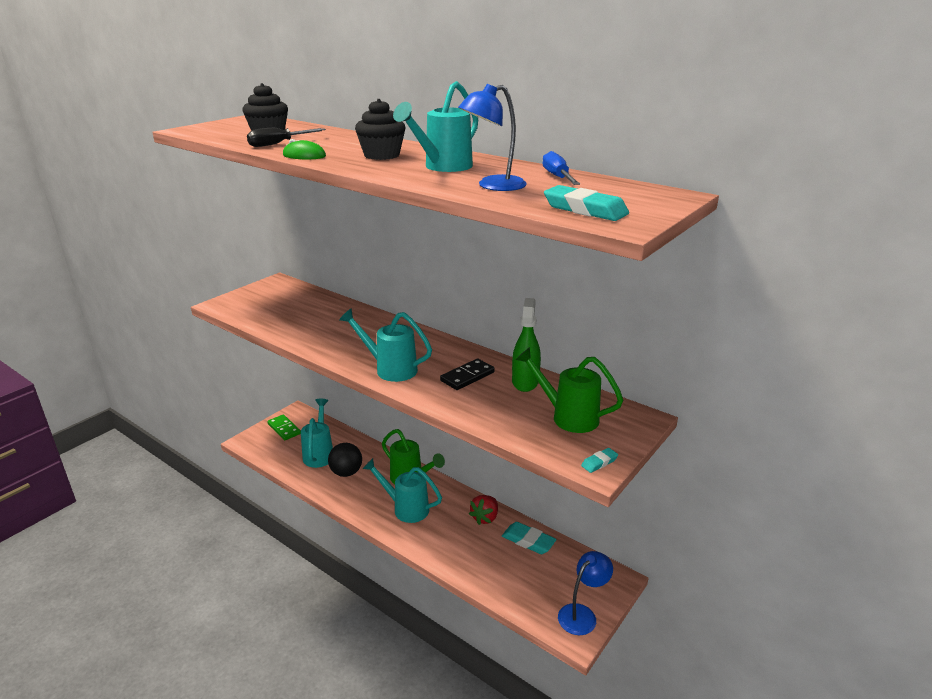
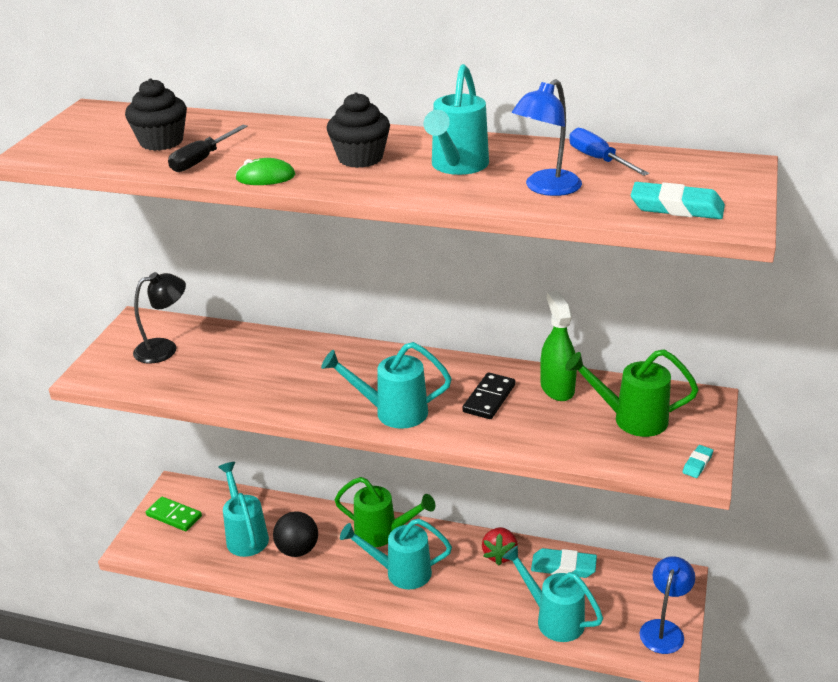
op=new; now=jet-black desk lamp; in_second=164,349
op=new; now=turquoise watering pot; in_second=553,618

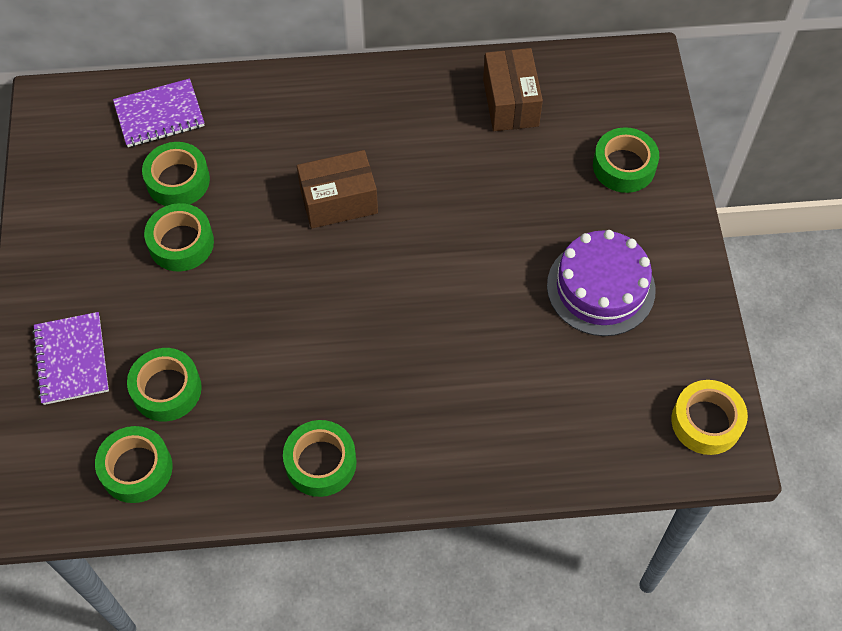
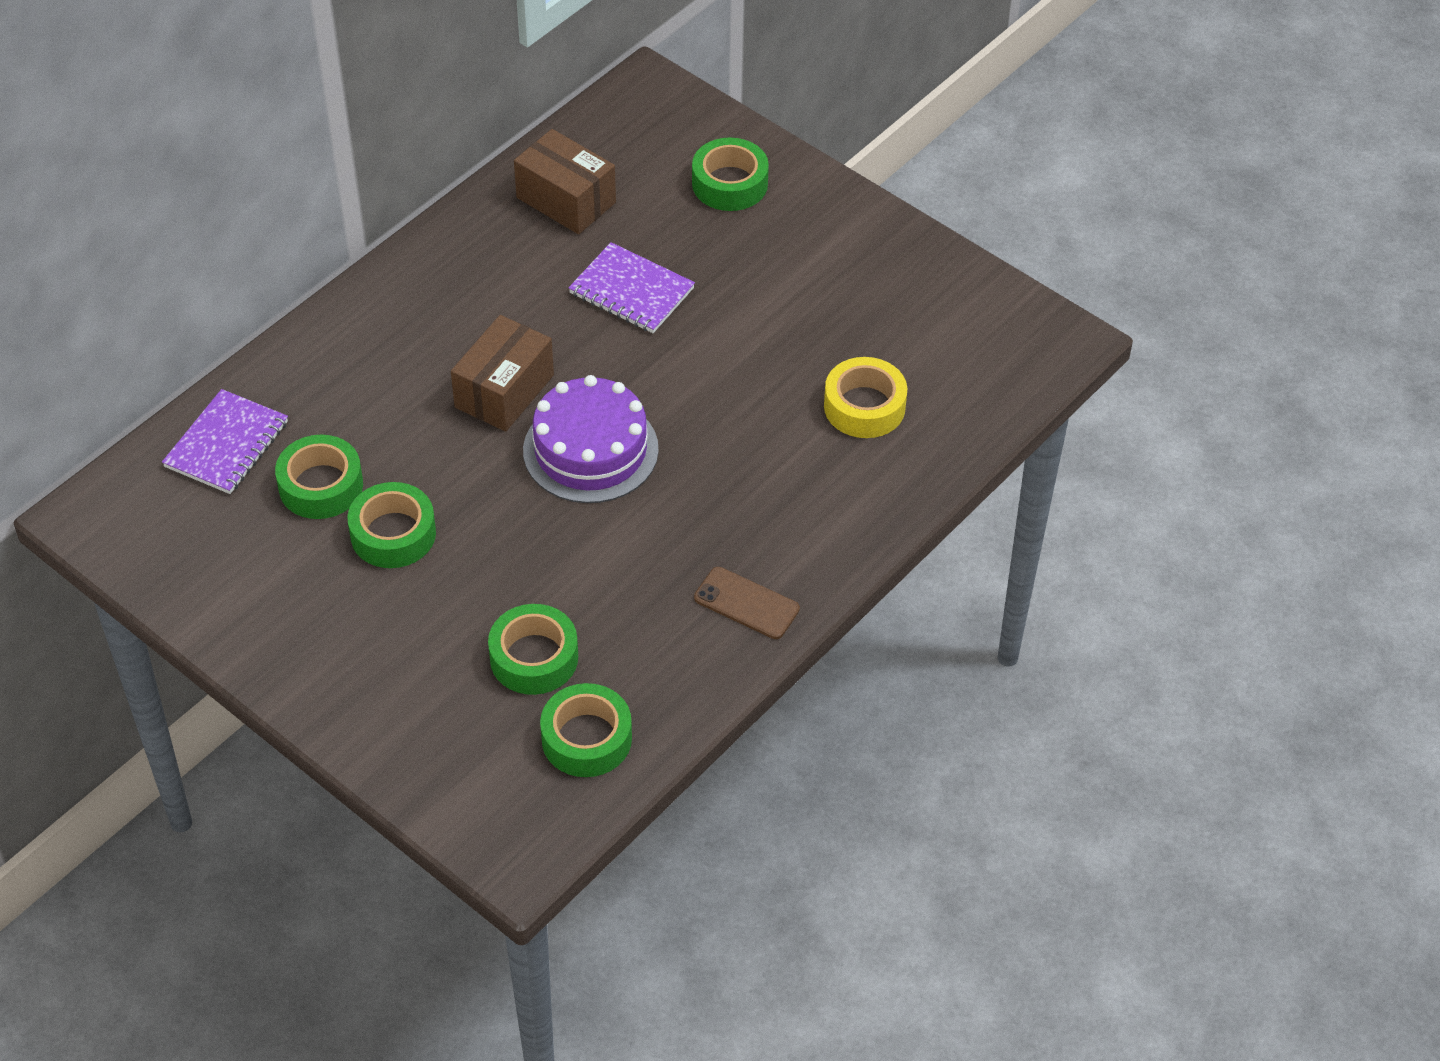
op=shifted; was=royal purple notebook; in_first=71,360; in_second=631,291
op=shifted; was=royal purple gateau; in_first=601,287; in_second=590,450
op=shifted; was=golden sticky tape; in_first=706,422; in_second=864,406
op=swapped; was=green sticky tape; now=dark brown smartphone; in_first=320,462; in_second=746,603

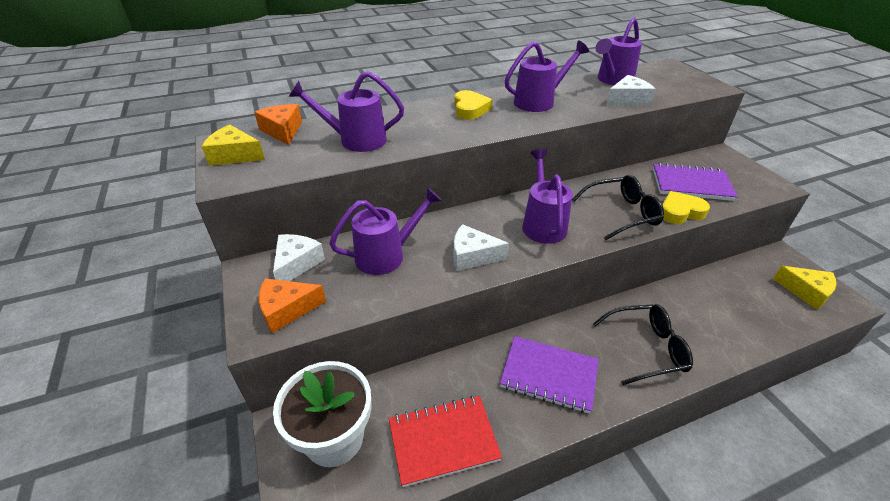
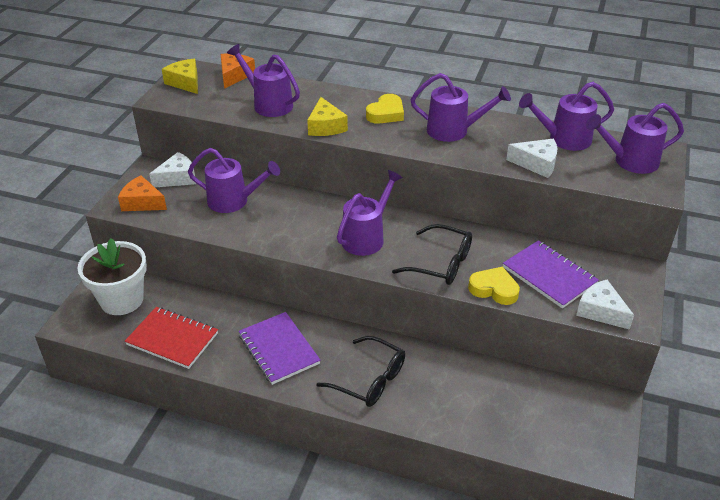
op=new; now=royal purple watering pot; in_second=629,161
op=shifted; was=snow-white cheese wedge; in_first=472,256; in_second=600,311
op=shifted; was=golden cheese wedge; in_first=806,292; in_second=325,126

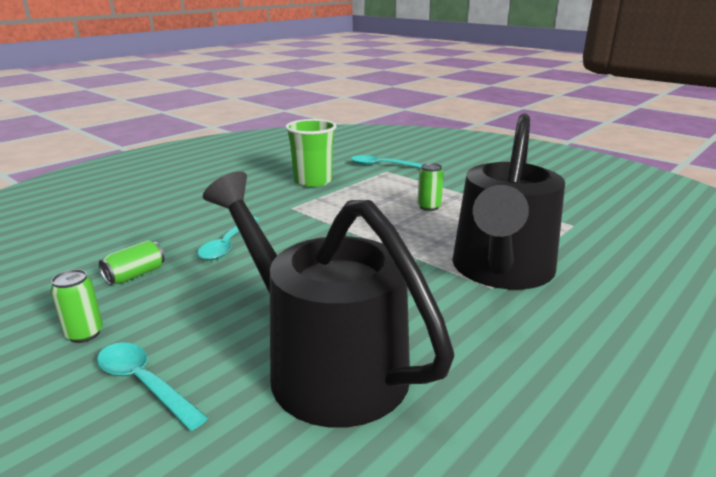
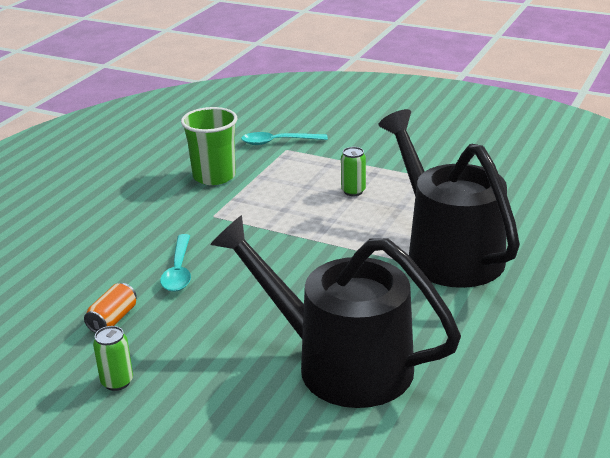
op=gone; was=turquoise spoon; in_first=144,383
op=repainted; was=green can; now=bright orange can; in_first=135,275; in_second=113,319
op=rotated; was=jet-black watering pot; in_first=501,271; in_second=447,252; clockwise=150

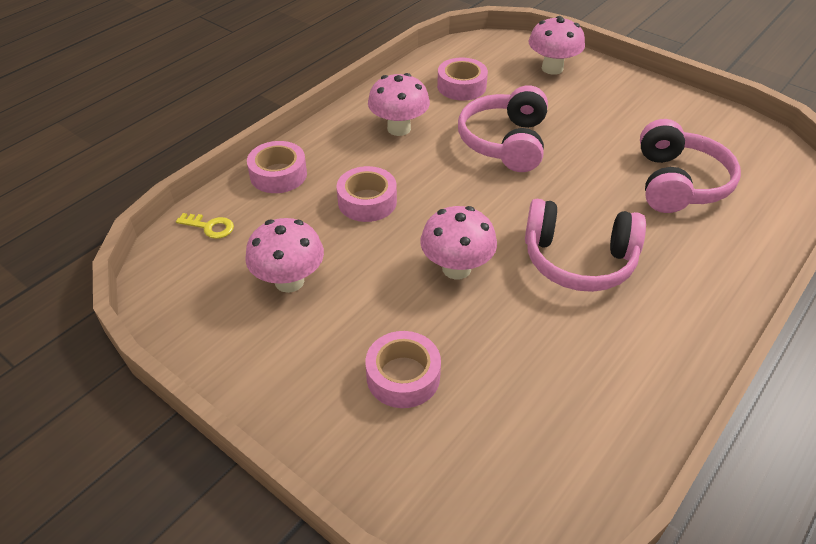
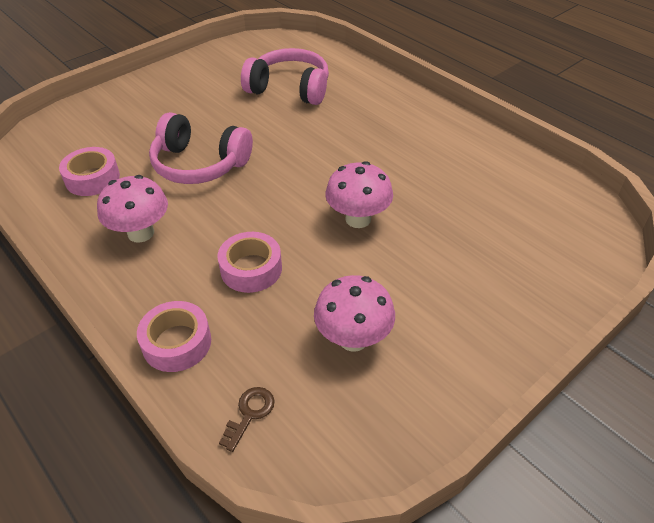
op=gone; was=rose-pink sticky tape; in_first=403,376
op=gone; was=rose-pink headphones; in_first=578,260
op=gone; was=rose-pink mushroom; in_first=552,68
op=repainted; was=golden latchkey; now=dark brown latchkey; in_first=210,227; in_second=249,414

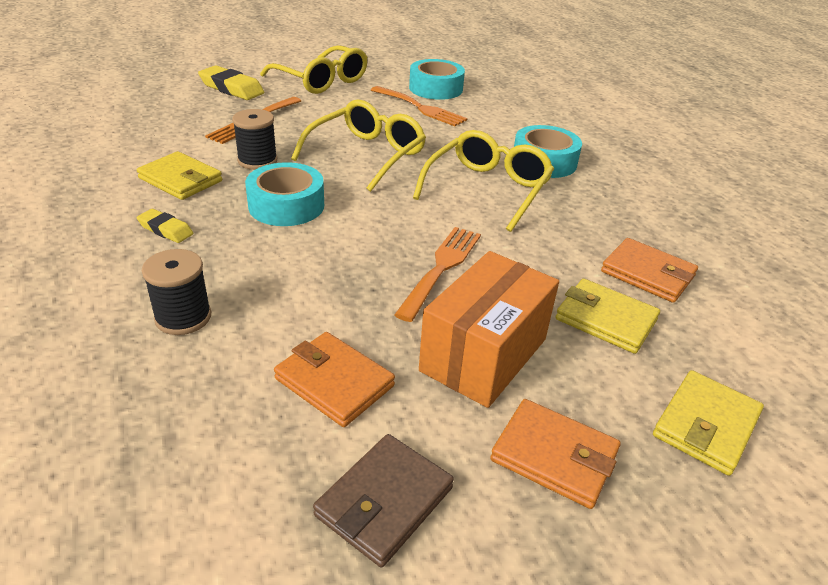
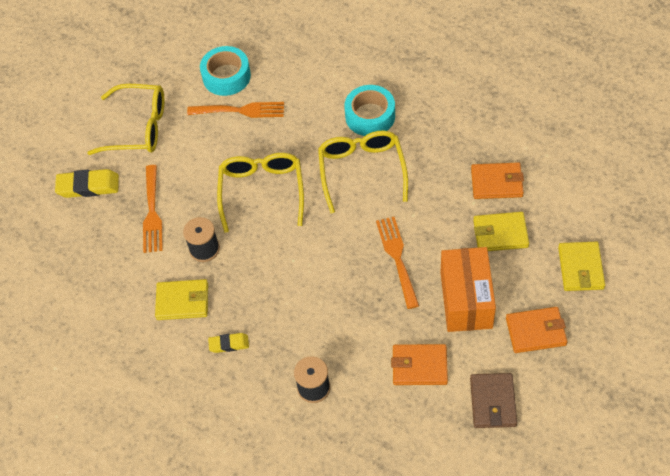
op=gone; was=turquoise sticky tape; in_first=286,205

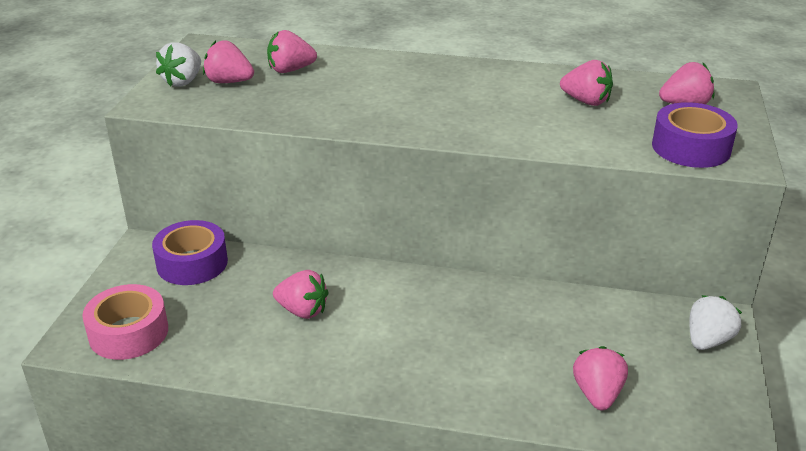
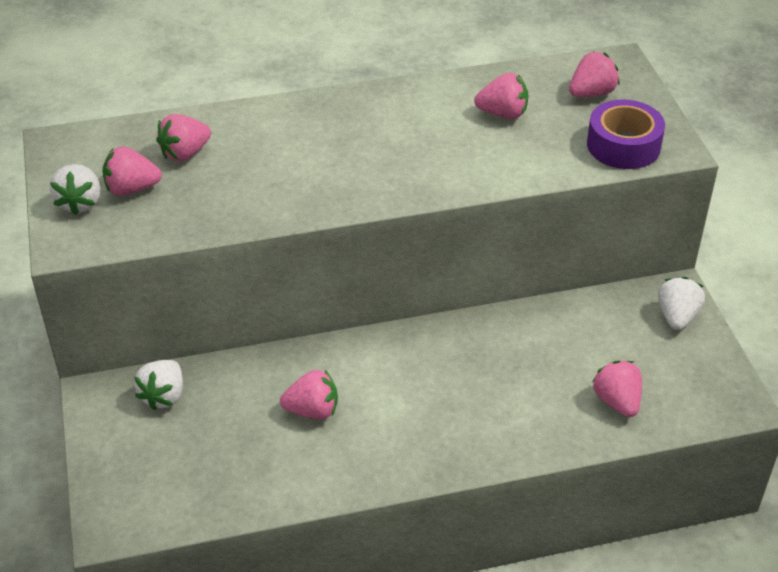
op=gone; was=rose-pink sticky tape; in_first=128,333
op=swapped; was=royal purple sticky tape; now=snow-white strawberry; in_first=192,263; in_second=163,396

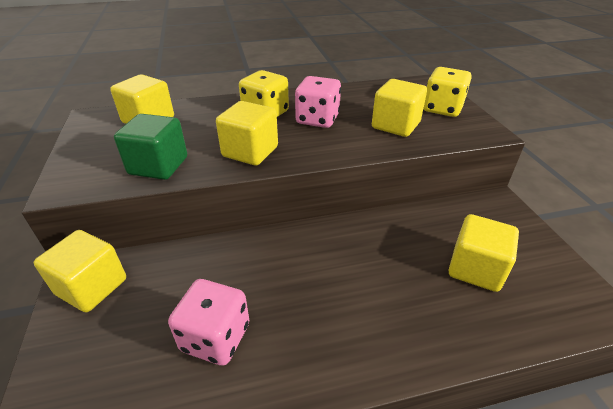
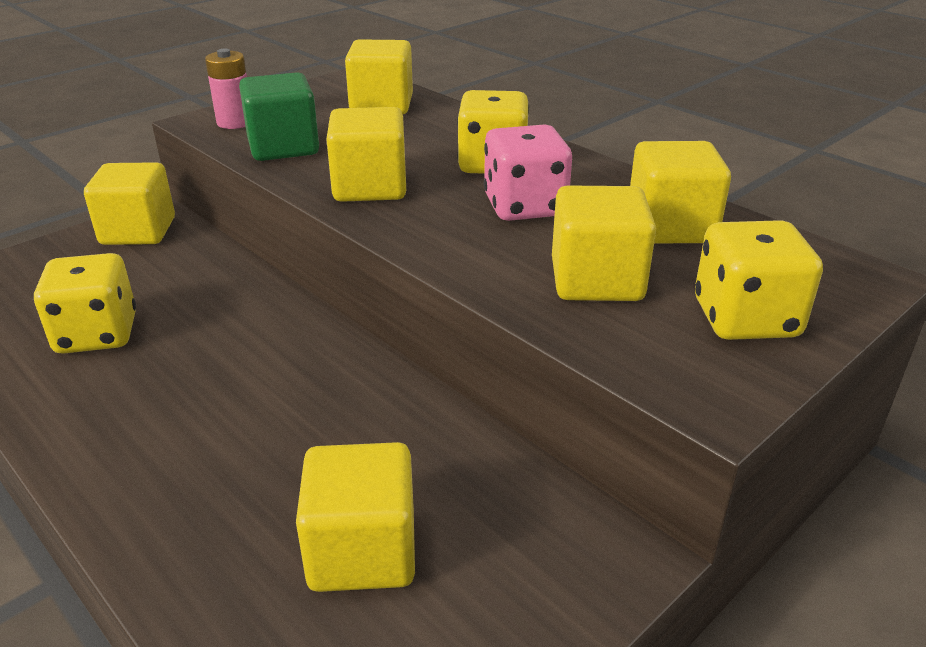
op=new; now=rose-pink AA battery; in_second=235,122
op=new; now=golden block; in_second=670,227
op=repainted; was=rose-pink die; now=golden die; in_first=215,337; in_second=97,334

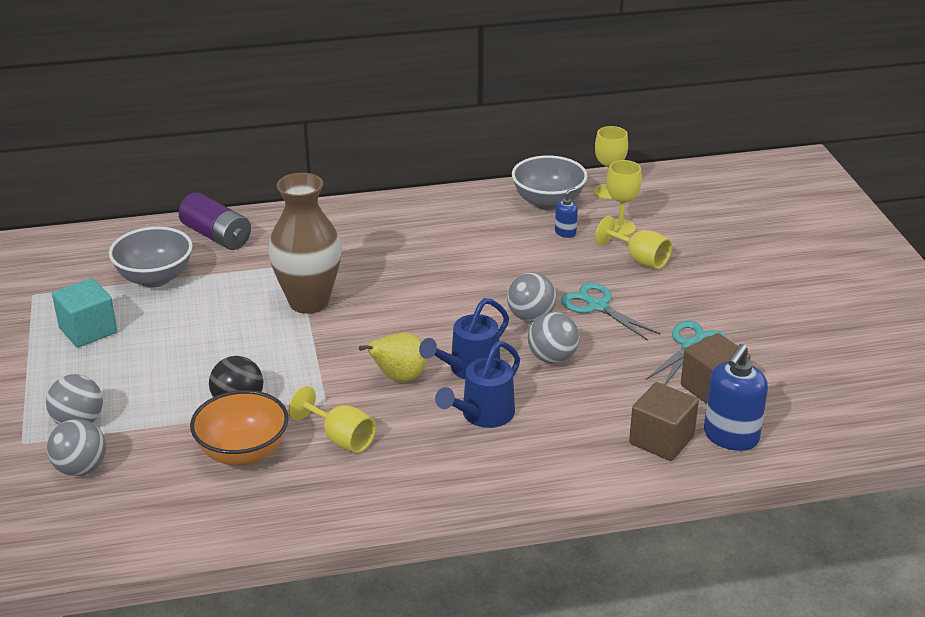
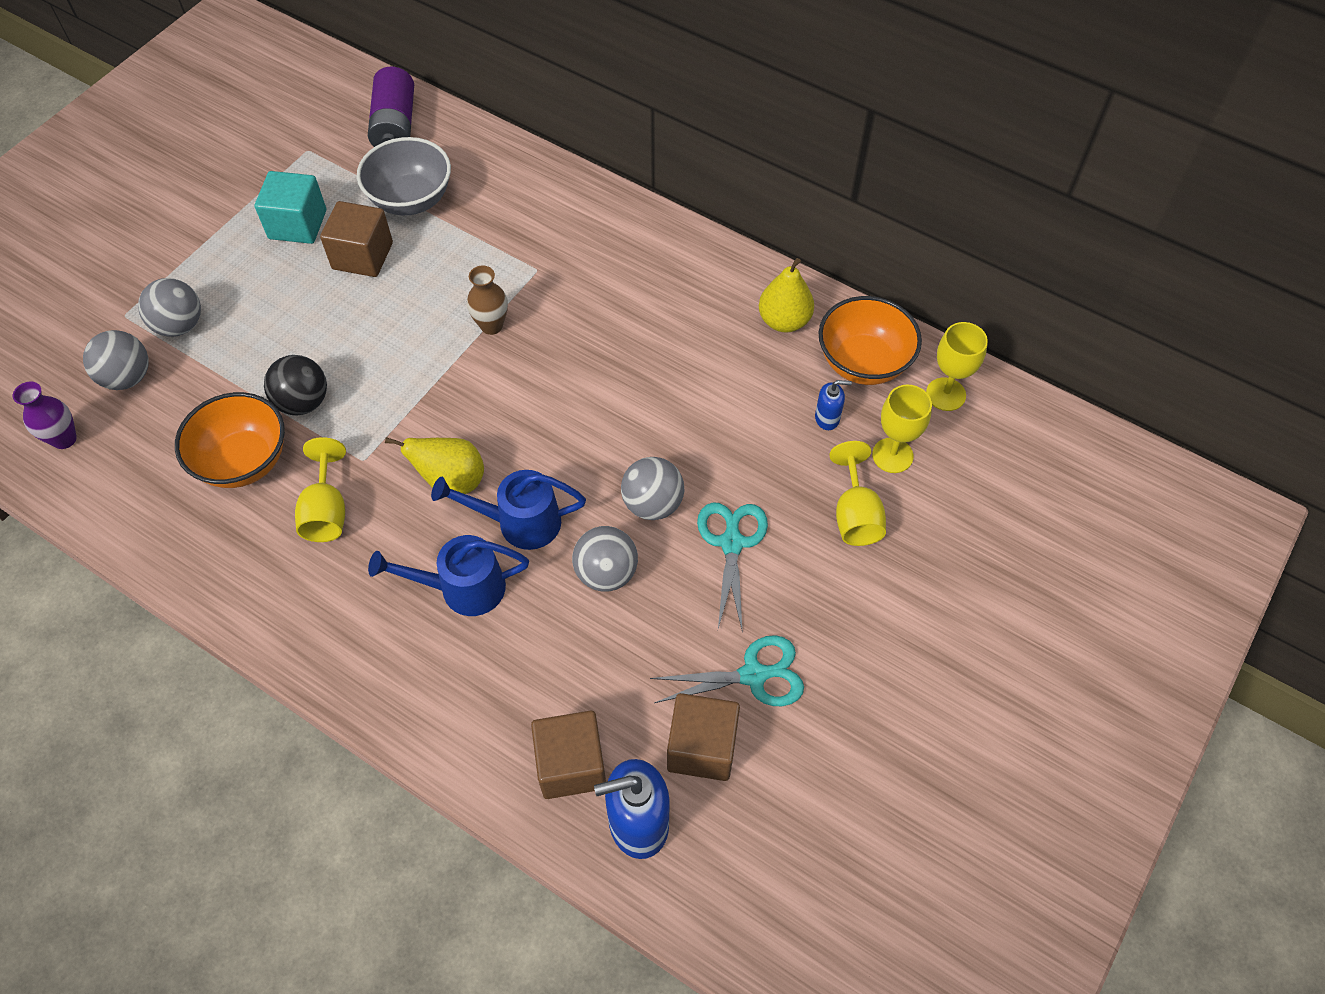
op=new; now=royal purple vase; in_second=64,439
op=new; now=dark brown block; in_second=362,256
op=new; now=golden toy pear; in_second=784,321
op=shifted; was=royal purple AA battery; in_first=217,236; in_second=395,126
op=repainted; was=grey deep dish; now=bright orange deep dish; in_first=548,202; in_second=863,362
op=scaled; was=dark brown vase; in_first=309,302; in_second=491,325; ratio=0.48

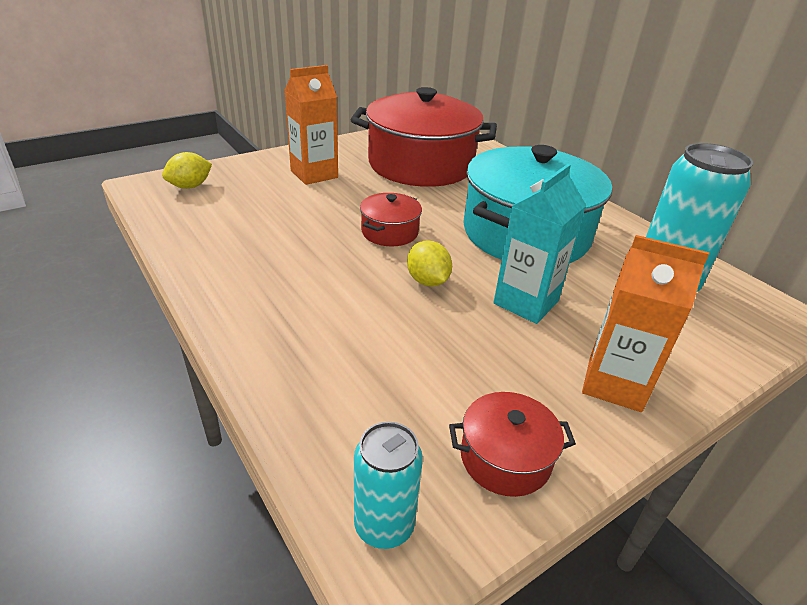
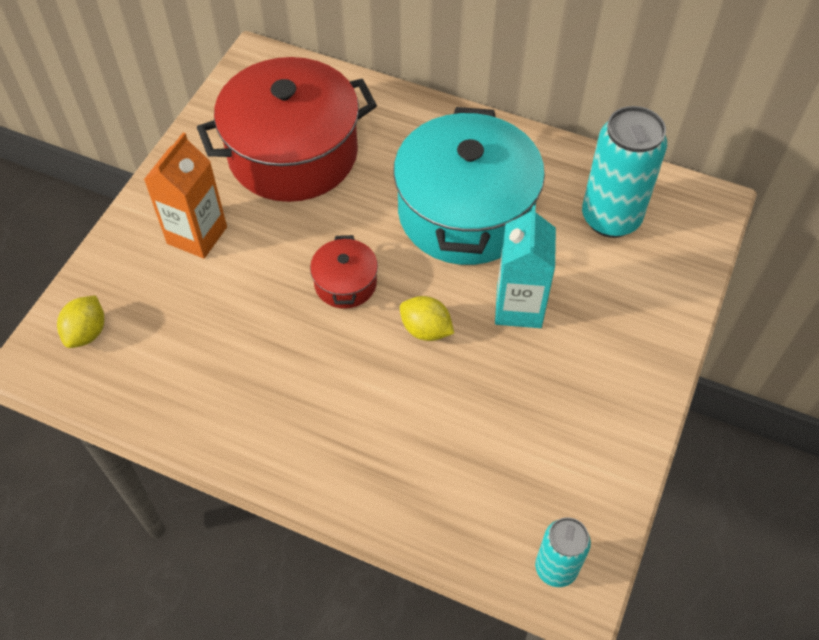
op=gone; was=scarlet stockpot; in_first=505,458
op=gone; was=bright orange milk carton; in_first=614,384

